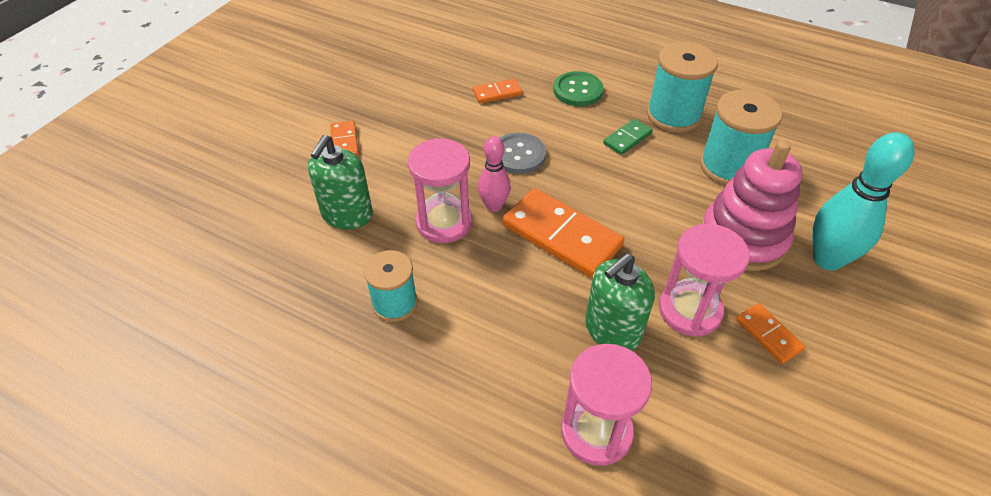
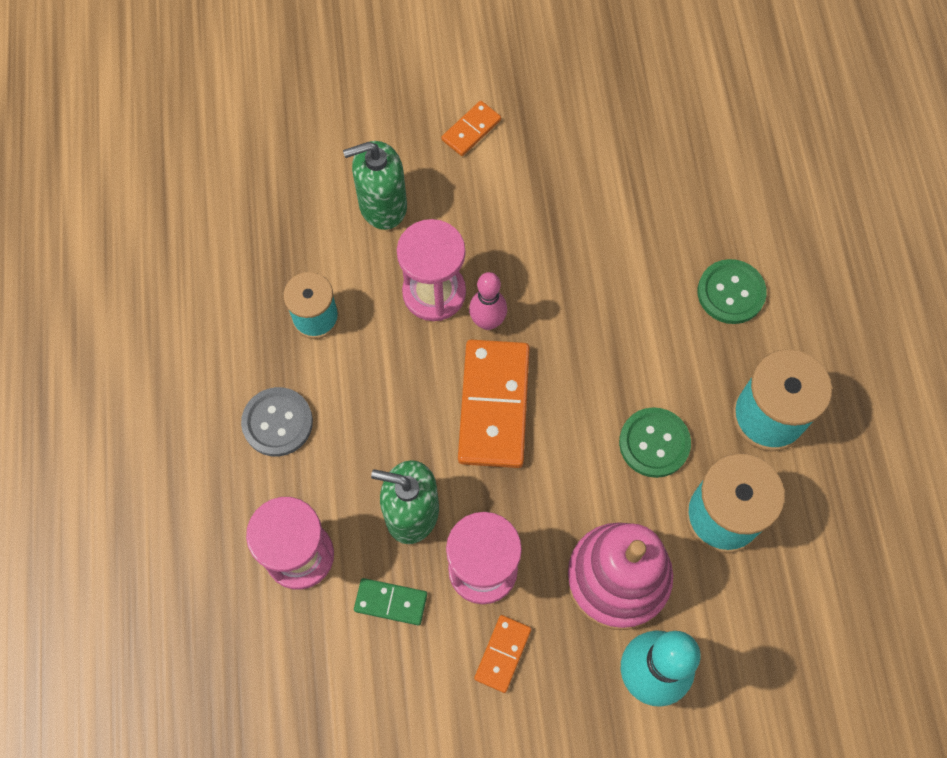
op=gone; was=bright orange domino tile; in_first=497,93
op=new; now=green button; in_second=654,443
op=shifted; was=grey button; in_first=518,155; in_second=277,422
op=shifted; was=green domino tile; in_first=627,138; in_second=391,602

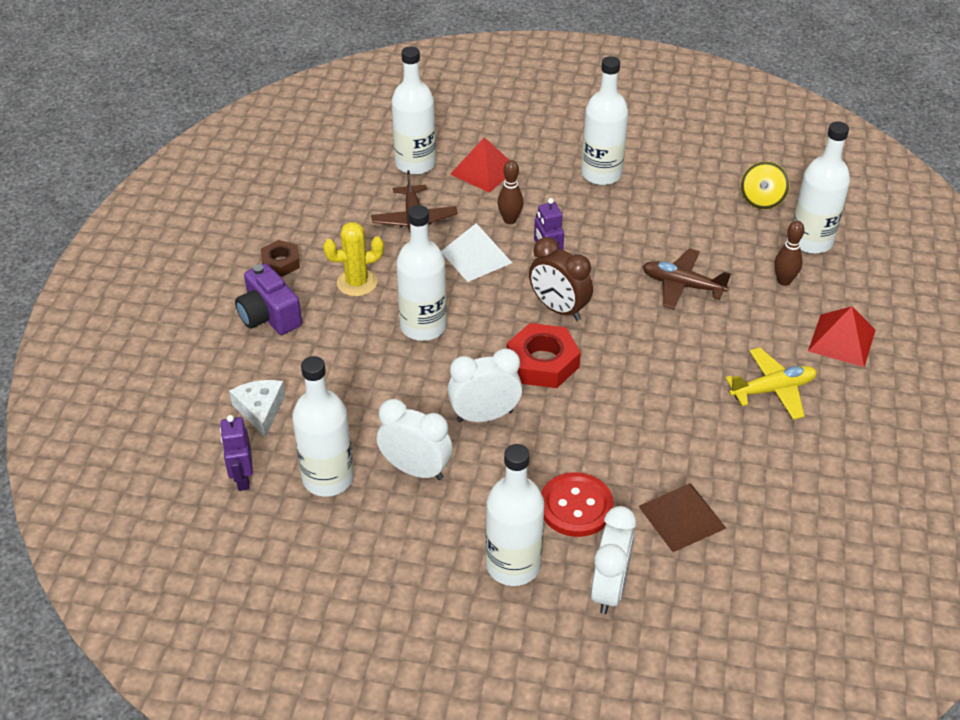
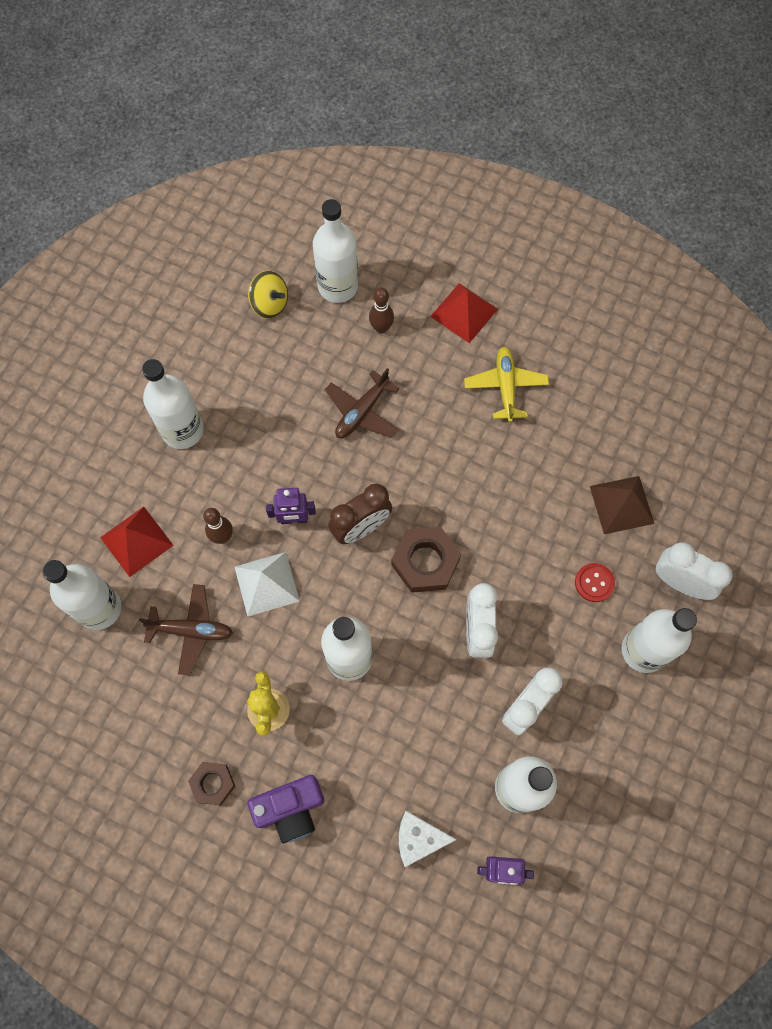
op=repainted; was=scarlet nut; now=dark brown nut; in_first=542,362; in_second=425,562
op=scaled; was=scarlet button; in_first=576,506; in_second=594,583; ratio=0.63

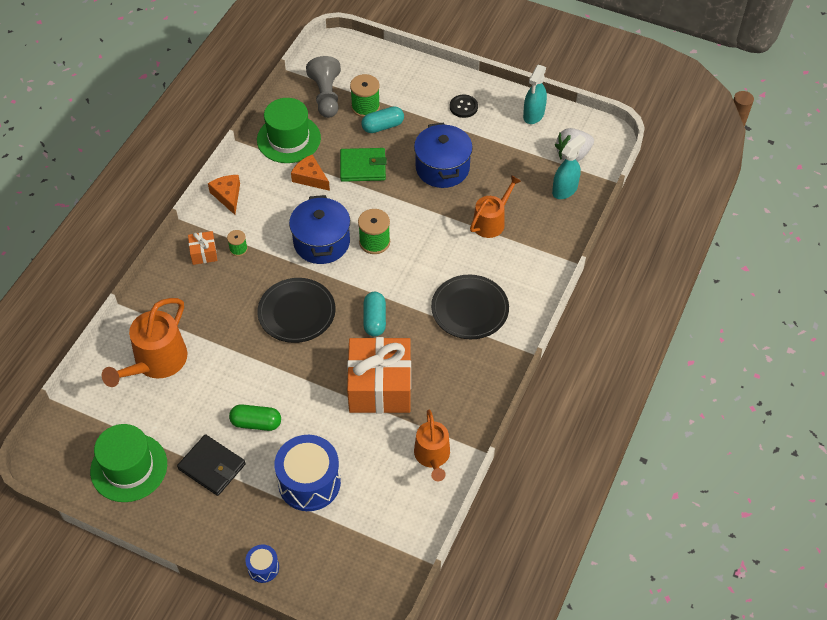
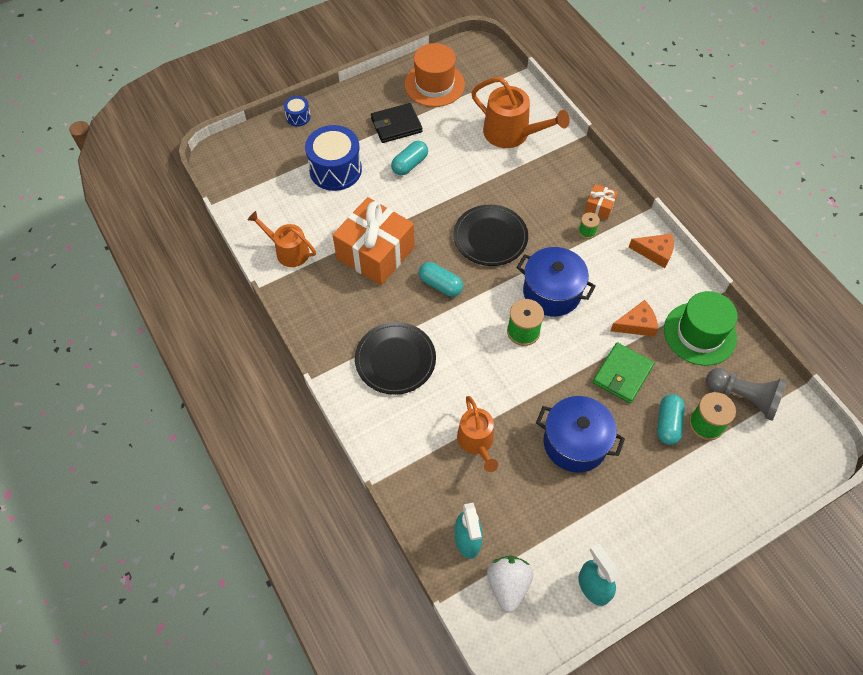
op=gone; was=jet-black button; in_first=463,107
op=repainted; was=green hat; now=bright orange hat; in_first=129,467; in_second=434,84
op=repainted; was=green capsule; now=turquoise capsule; in_first=256,423; in_second=410,164
op=rotated; was=bright orange watering pot; in_first=156,362; in_second=511,133; clockwise=150

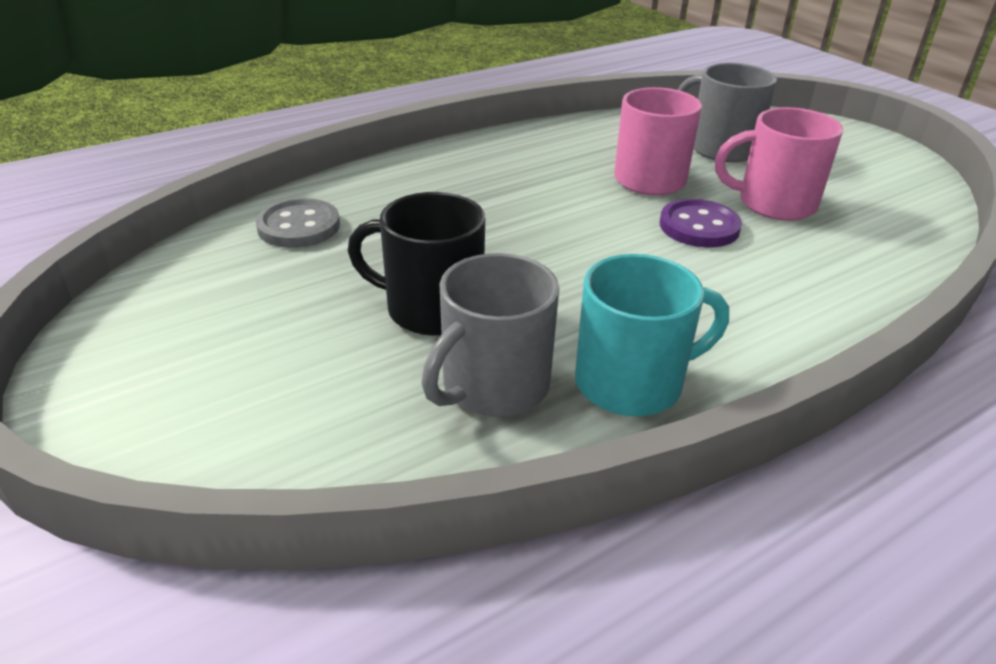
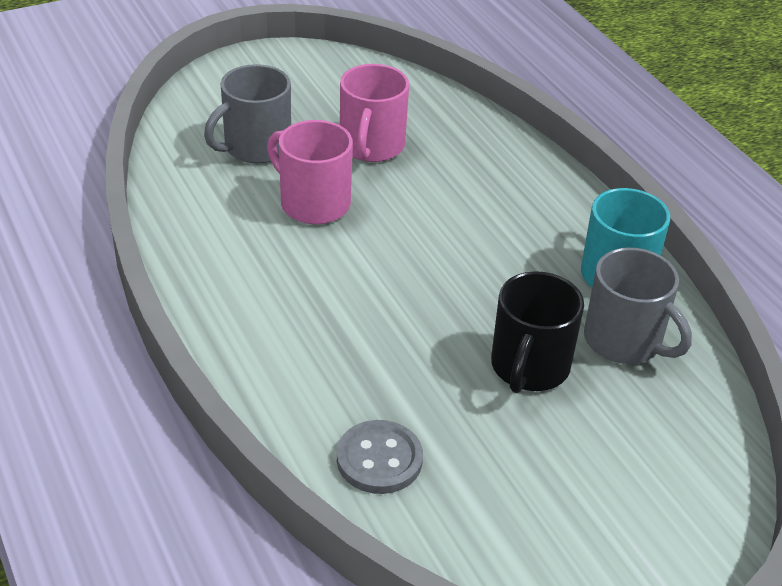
op=gone; was=royal purple button; in_first=699,227

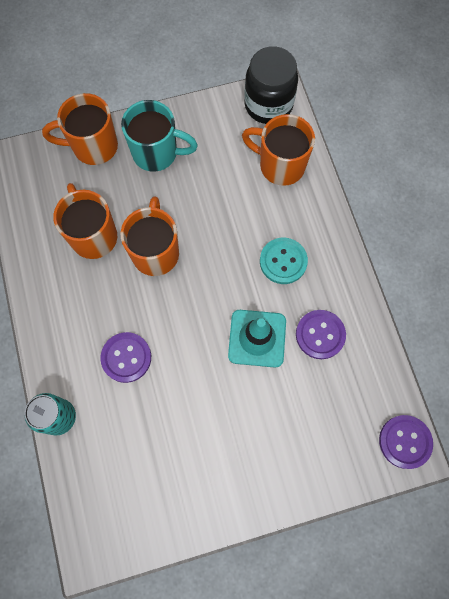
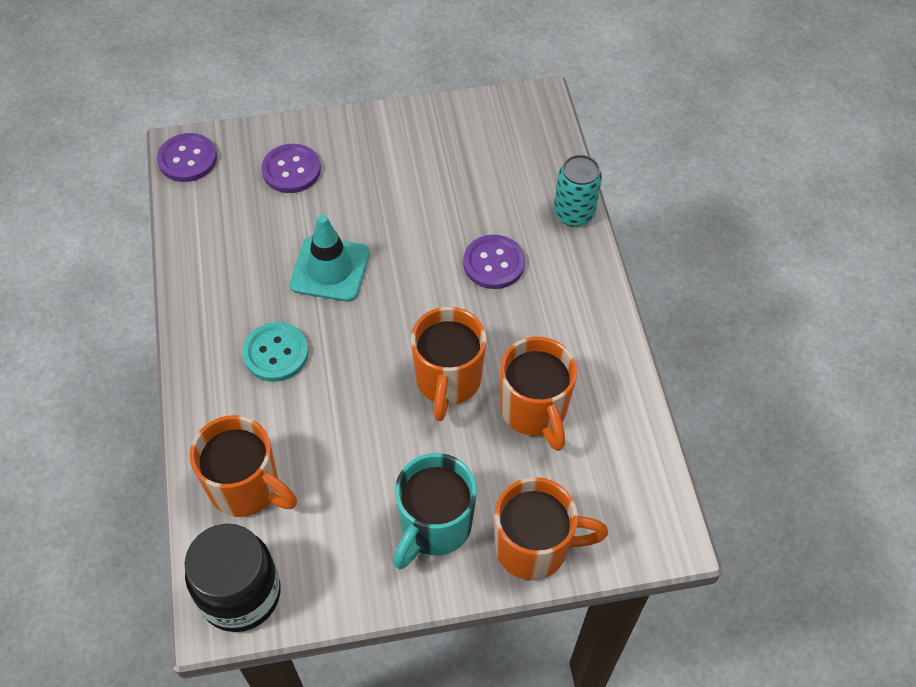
op=shifted; was=royal purple button; in_first=320,335; in_second=291,170
op=rotated; was=turquoise coffee mug; in_first=157,153; in_second=434,526; clockwise=-75

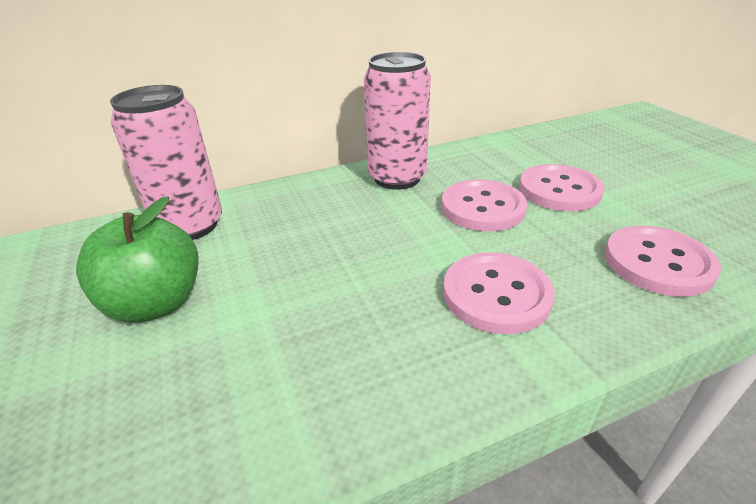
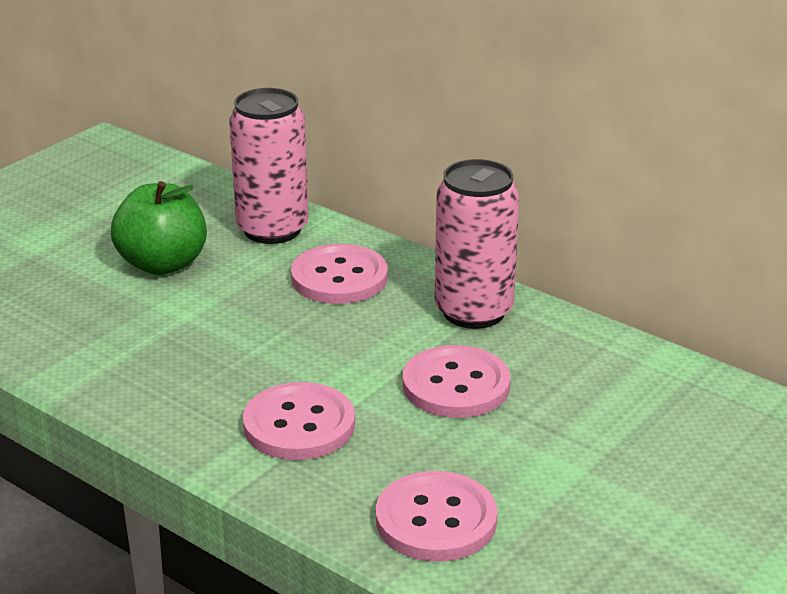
op=shifted; was=rose-pink button; in_first=559,190; in_second=339,278

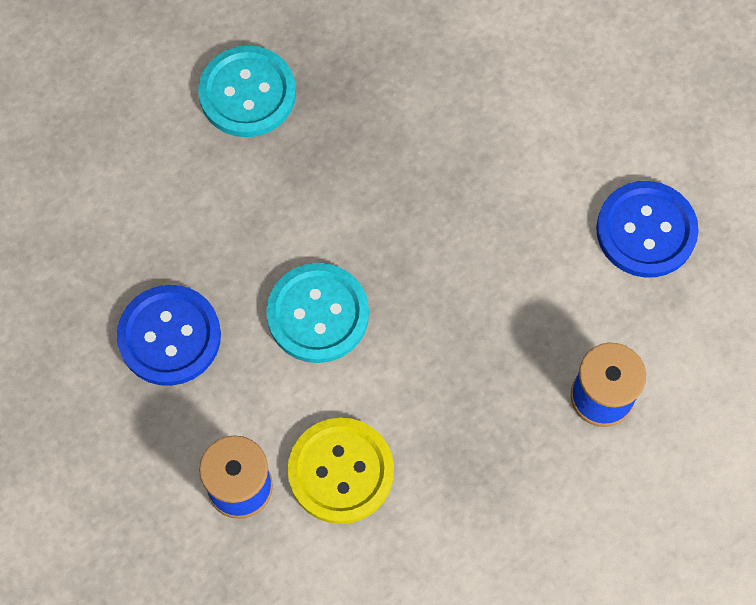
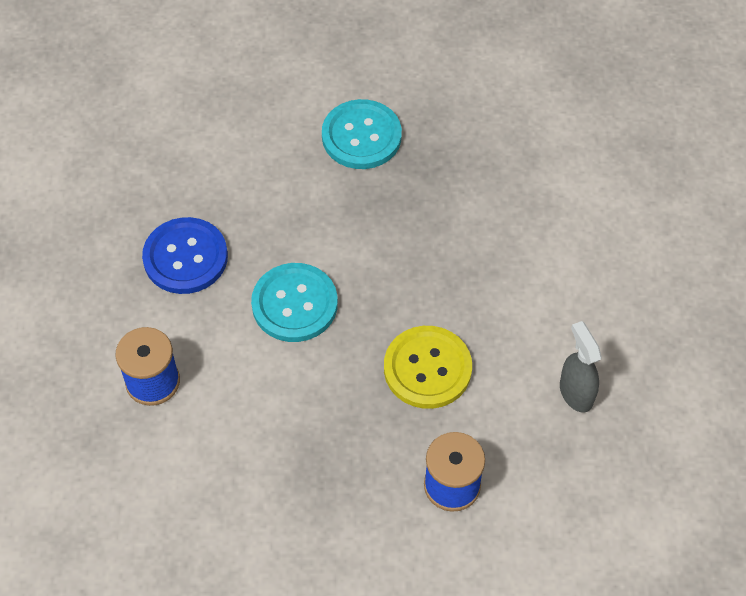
op=shifted; was=golden button; in_first=341,471; in_second=427,368
op=swapped; was=cobalt button; now=grey sprayer; in_first=646,231; in_second=575,393

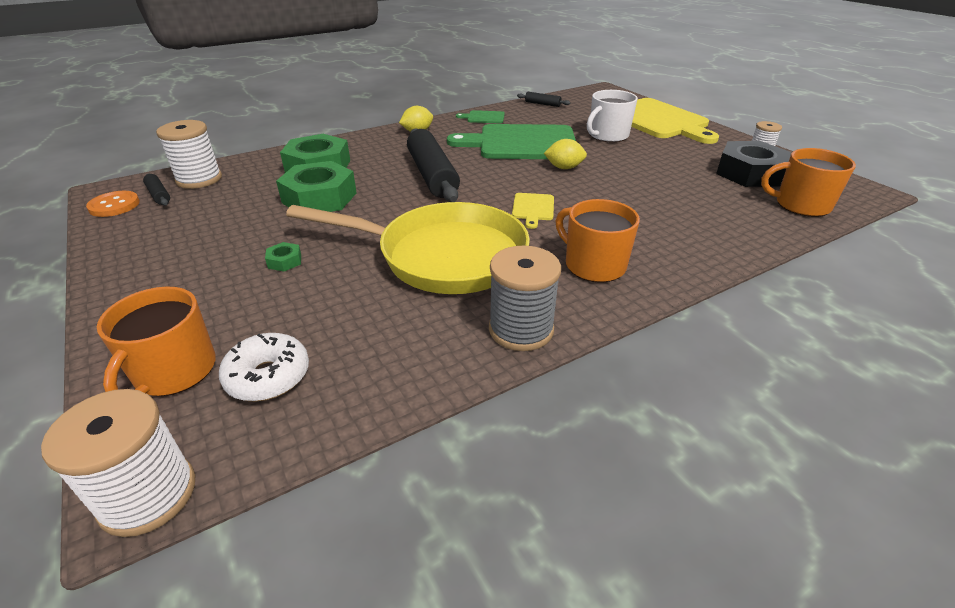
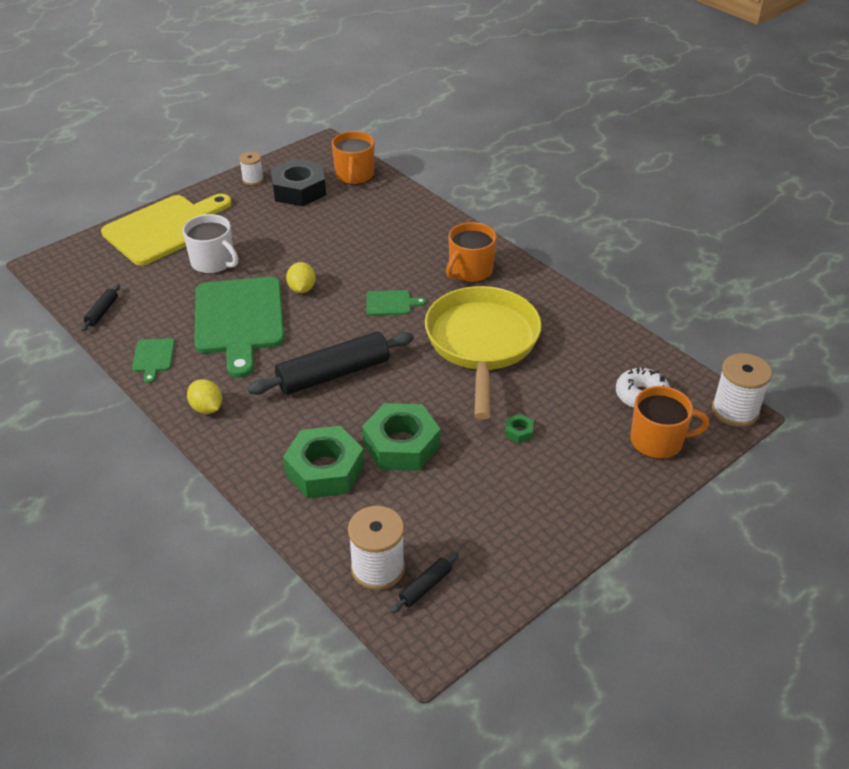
op=gone; was=bright orange button; in_first=114,205
op=gone; was=grey spool; in_first=521,329
op=repainted; was=golden chopping board; now=green chopping board; in_first=533,208; in_second=391,303

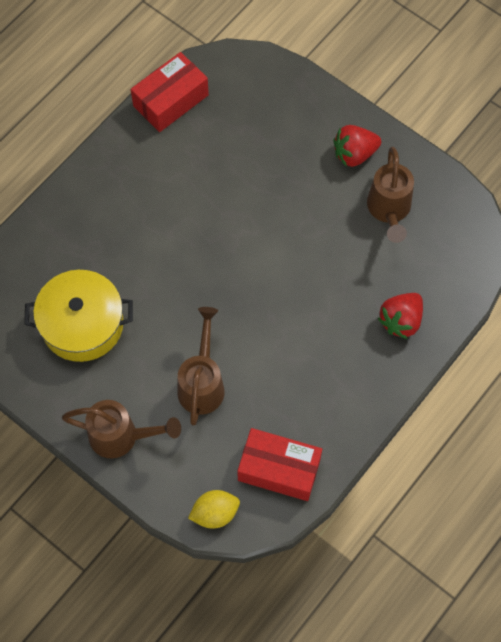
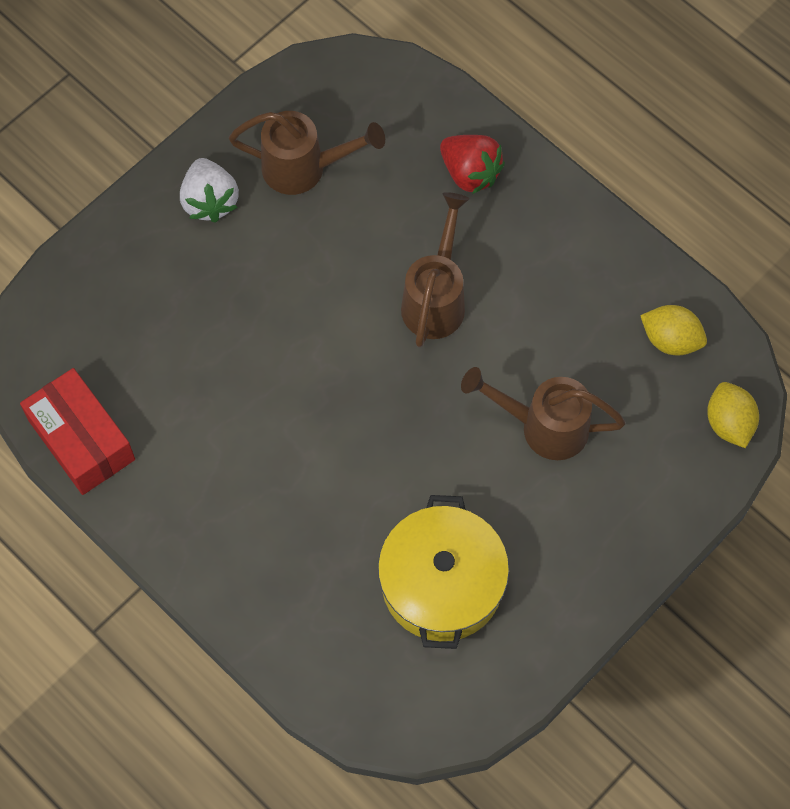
op=shifted; was=dark brown watering pot; in_first=122,437; in_second=436,298
op=swapped; was=scarlet package; now=golden citrus fruit; in_first=279,469; in_second=670,340
op=repainted; was=scarlet strawberry; now=snow-white strawberry; in_first=354,154; in_second=210,201

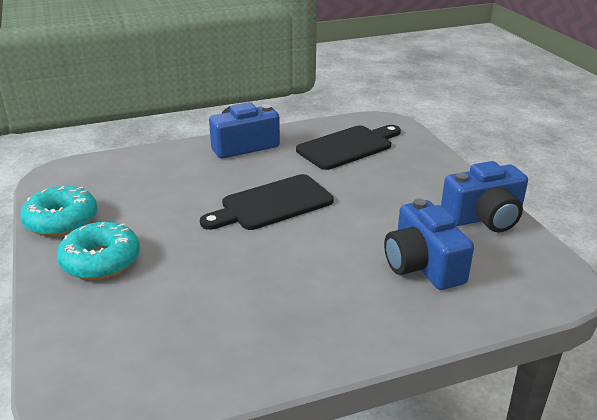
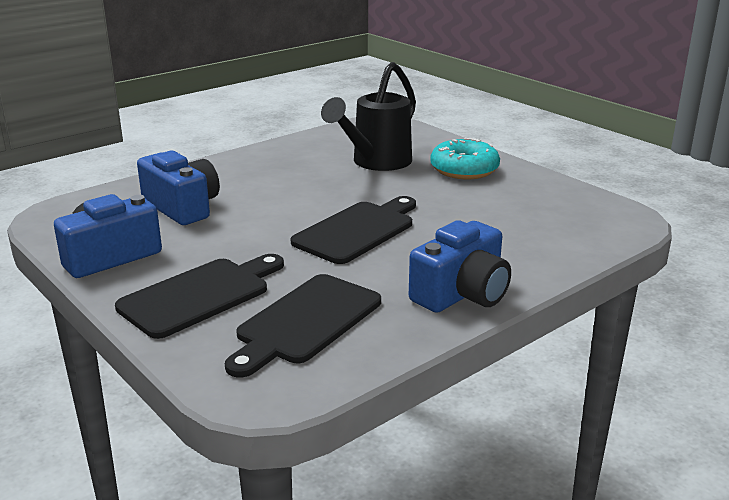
op=gone; was=turquoise doughnut; in_first=61,221
op=new; now=jet-black chopping board; in_second=200,295
op=new; now=jet-black watering pot; in_second=375,163

